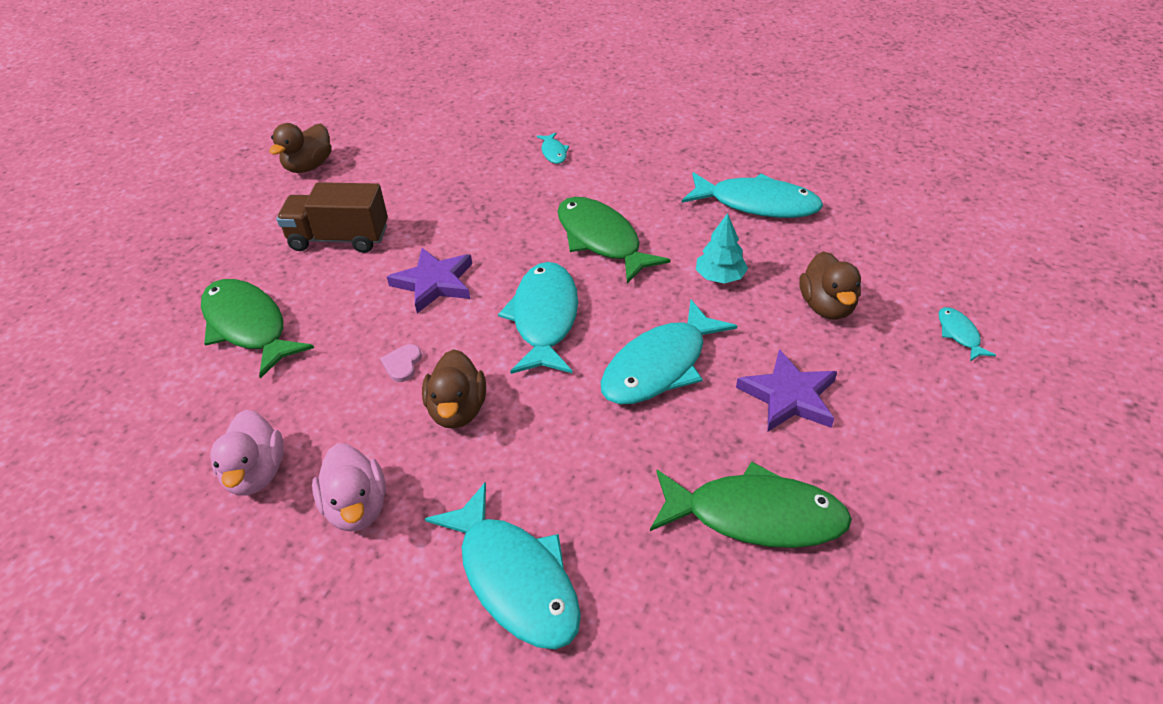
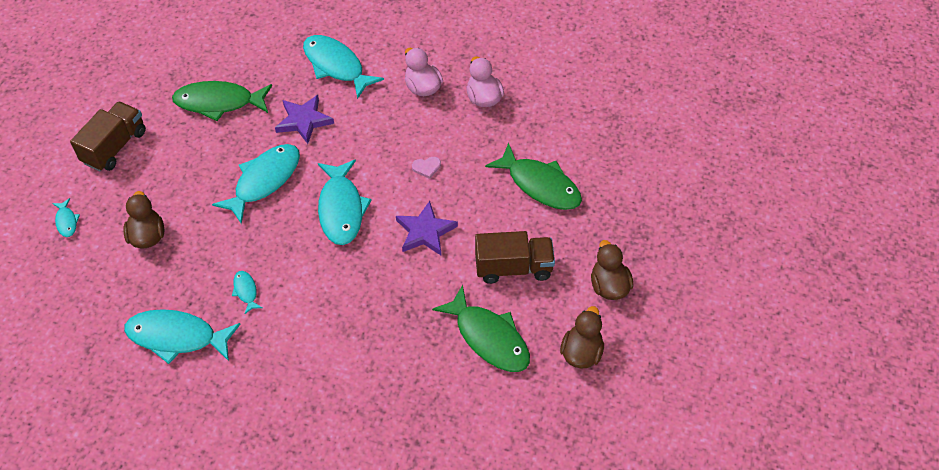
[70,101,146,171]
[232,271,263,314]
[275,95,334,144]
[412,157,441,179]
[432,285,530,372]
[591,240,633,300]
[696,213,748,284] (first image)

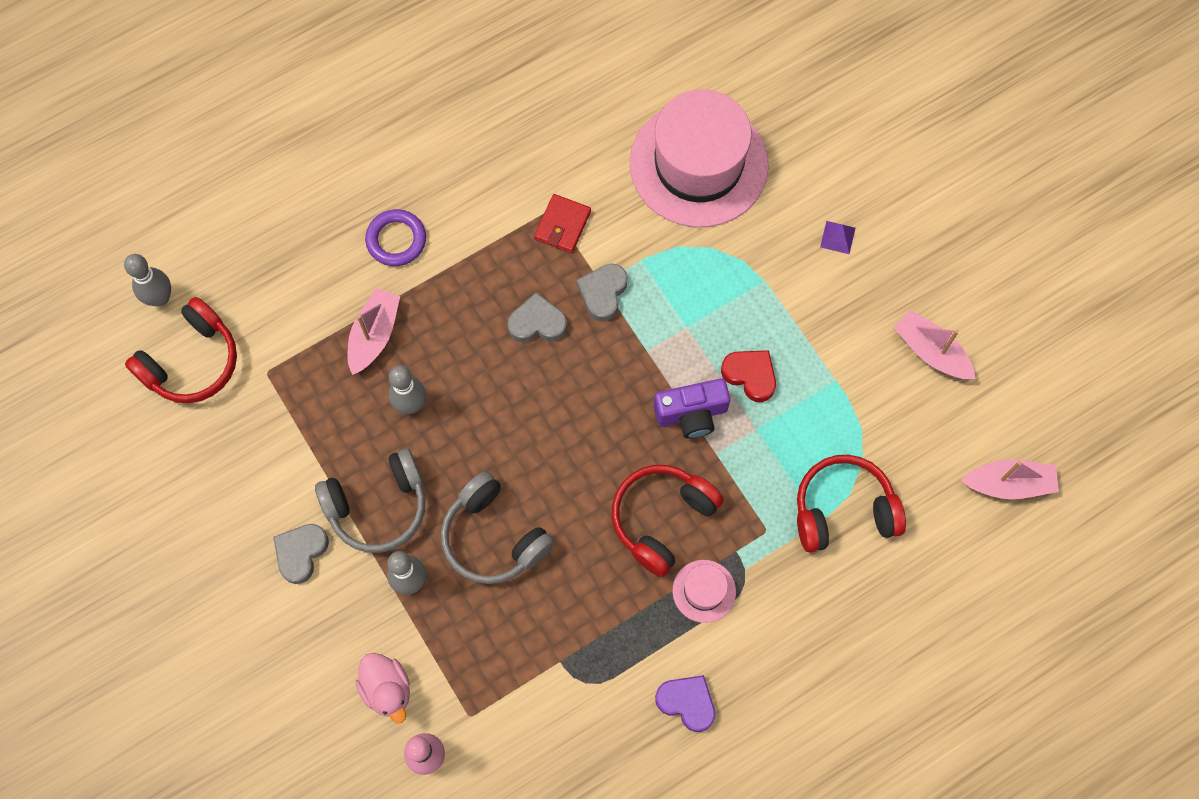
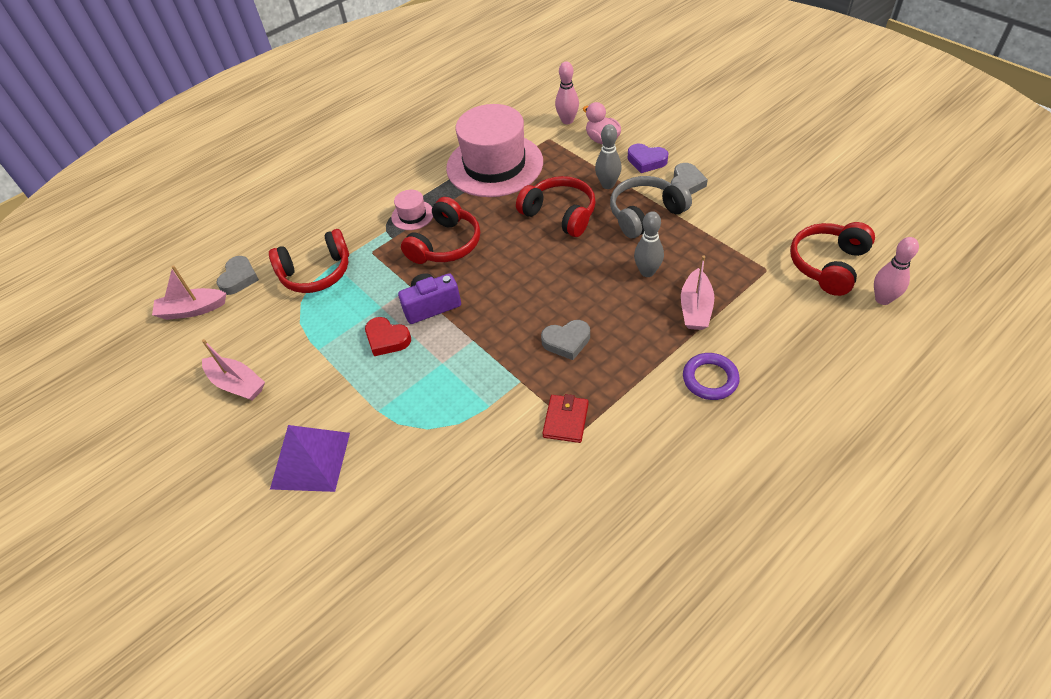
[216,256,259,295]
[270,425,350,492]
[446,104,543,197]
[516,176,596,237]
[628,144,668,173]
[874,237,919,305]

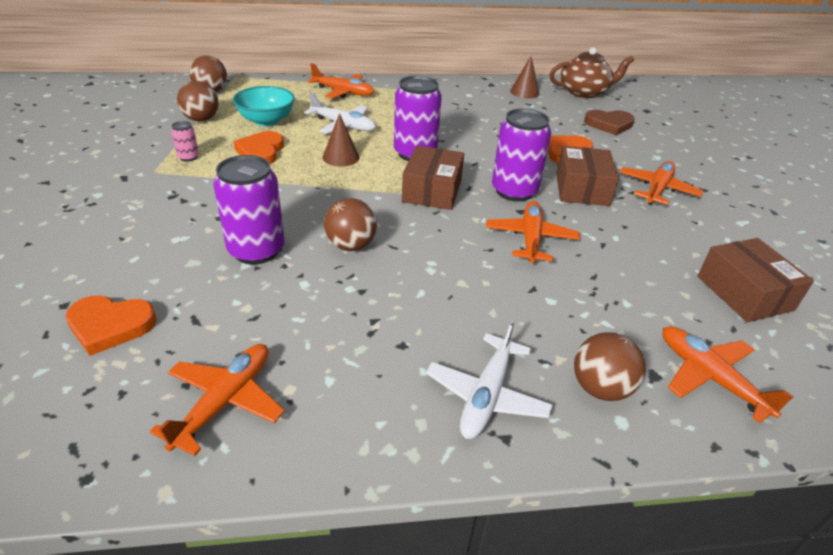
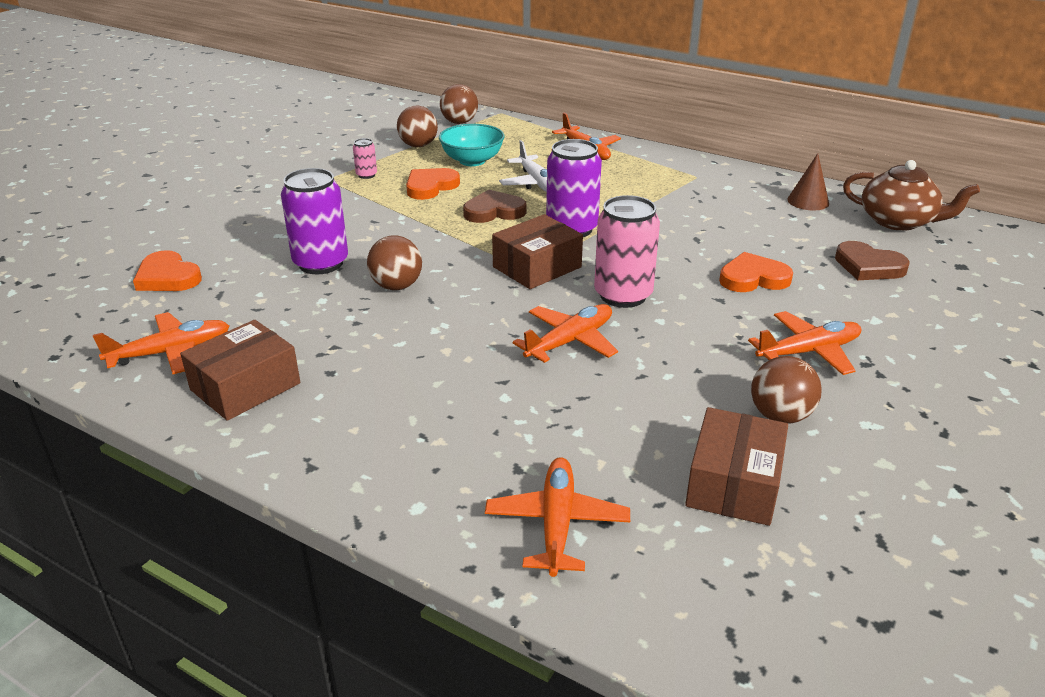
[180,320,300,421]
[463,190,526,223]
[594,195,660,308]
[751,356,822,424]
[426,320,553,439] (first image)

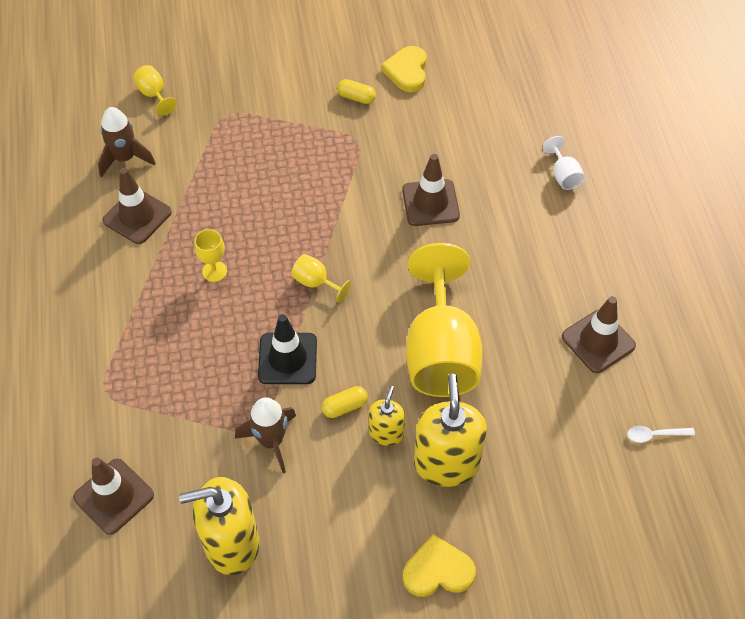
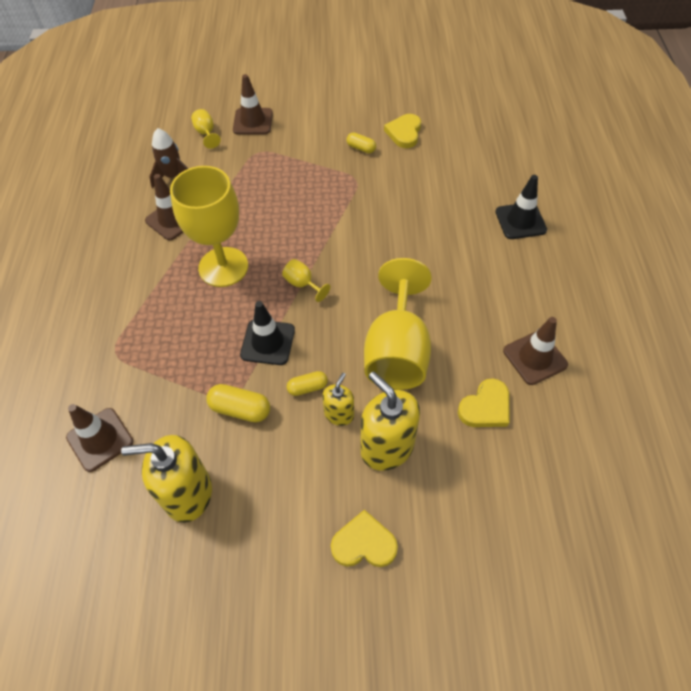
[170,166,248,287]
[206,384,270,422]
[233,74,273,134]
[361,371,420,471]
[458,378,510,427]
[495,175,547,239]
[627,426,695,443] (first image)

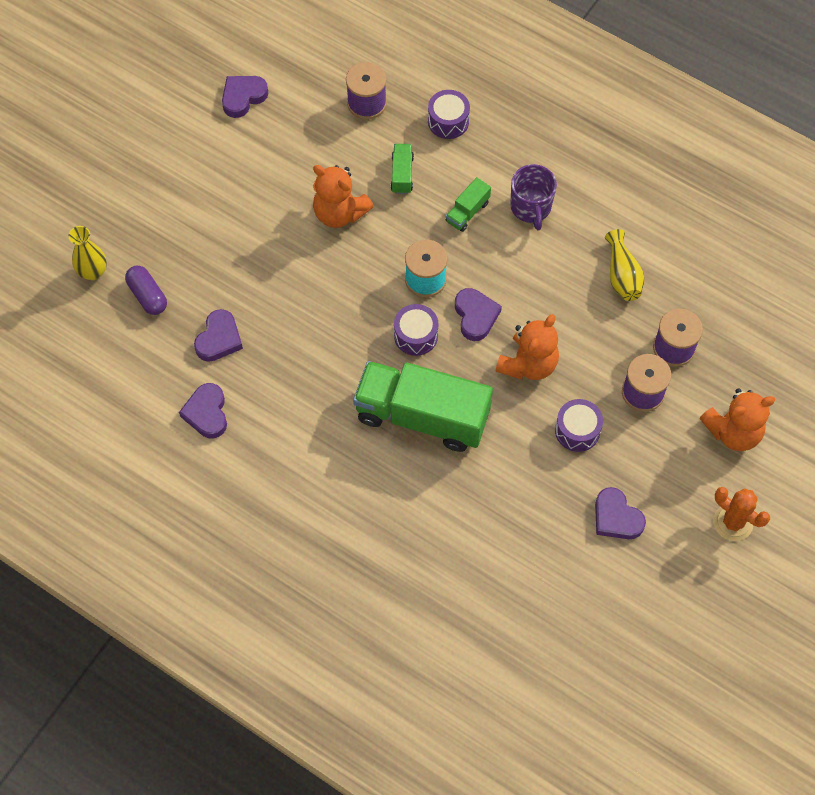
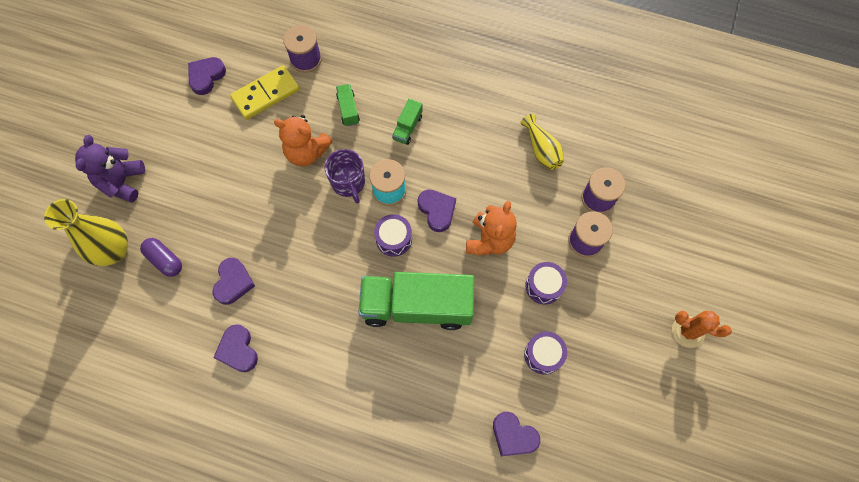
[44,199,128,266]
[75,135,145,203]
[230,65,300,120]
[325,149,365,203]
[493,412,540,456]
[524,331,567,375]
[700,388,776,451] (first image)

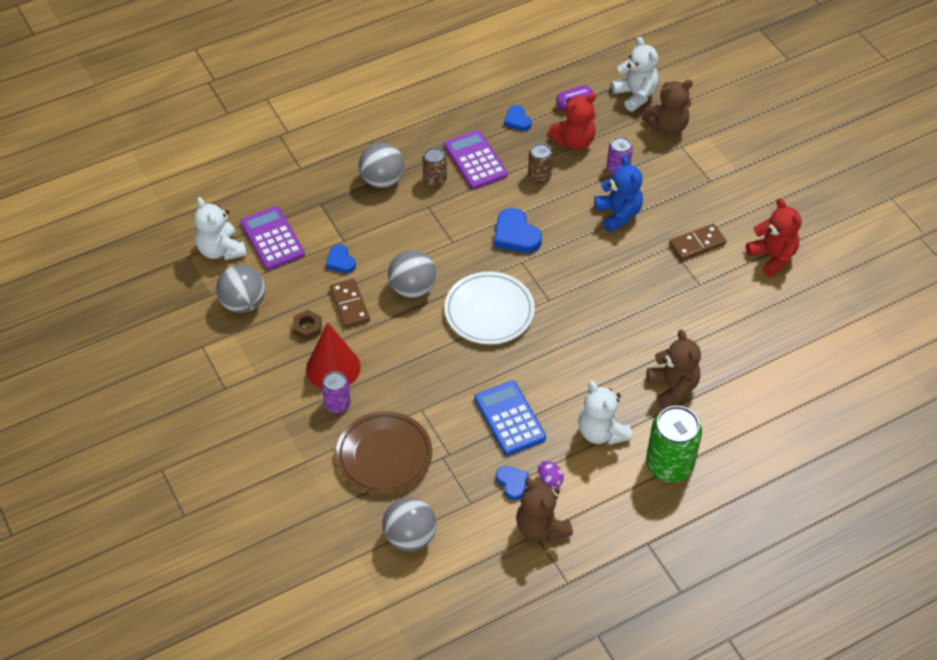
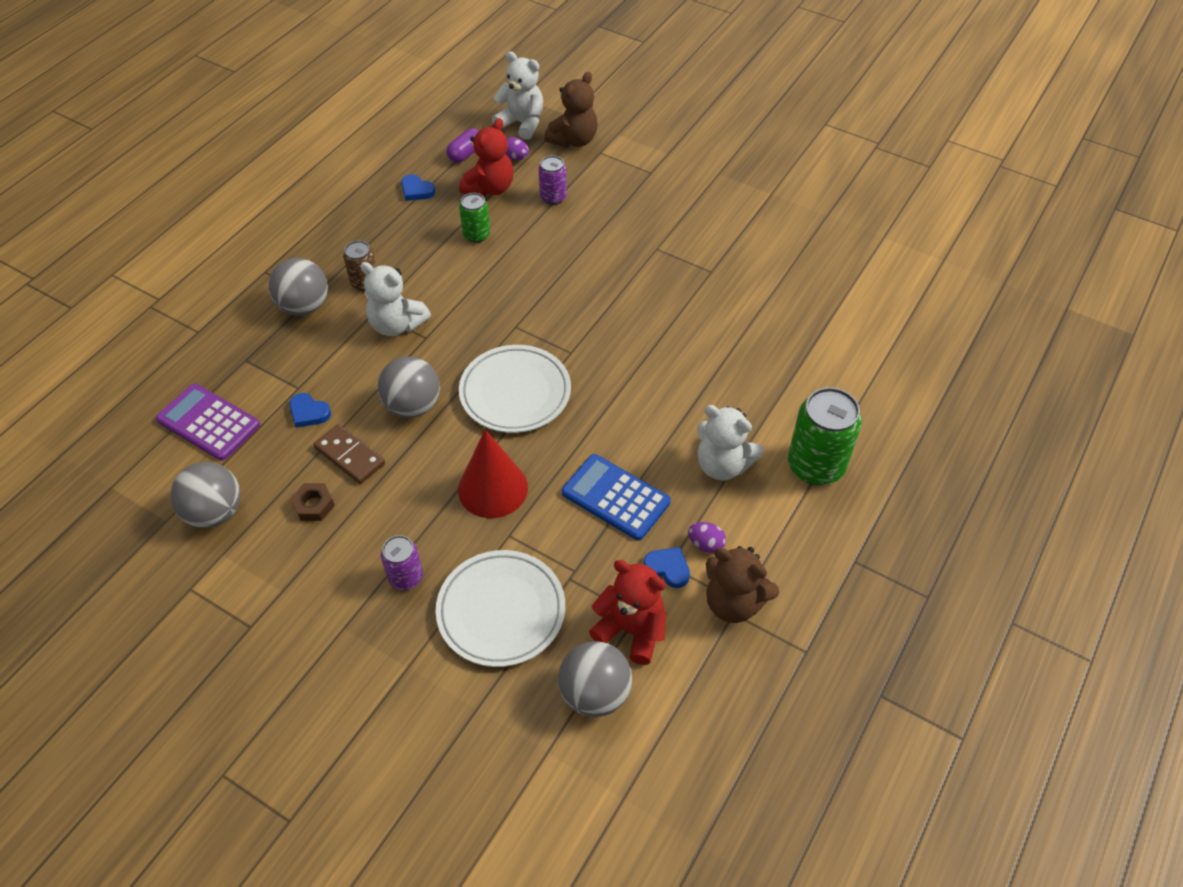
[360,262,431,336]
[436,550,565,667]
[458,429,528,518]
[459,193,490,243]
[506,137,529,160]
[589,560,666,665]
[444,130,508,189] (first image)
[494,208,542,253] (first image)
[594,156,643,232] (first image)
[647,330,701,409] (first image)
[669,224,726,261] (first image)

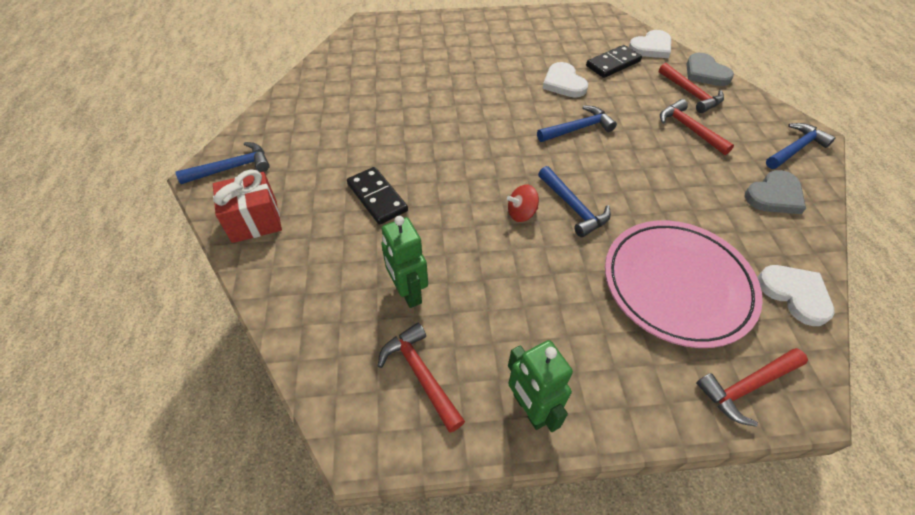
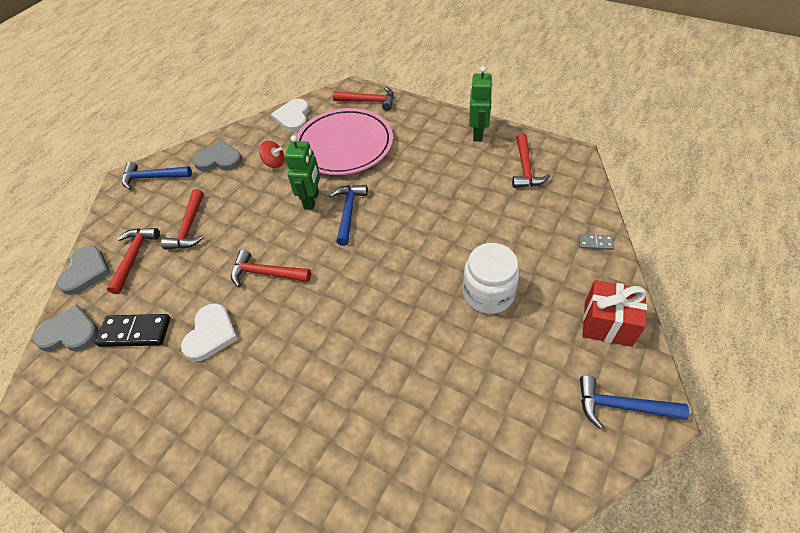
[33,305,99,352]
[231,249,311,287]
[259,141,284,168]
[285,135,320,210]
[463,243,520,314]
[578,234,614,250]

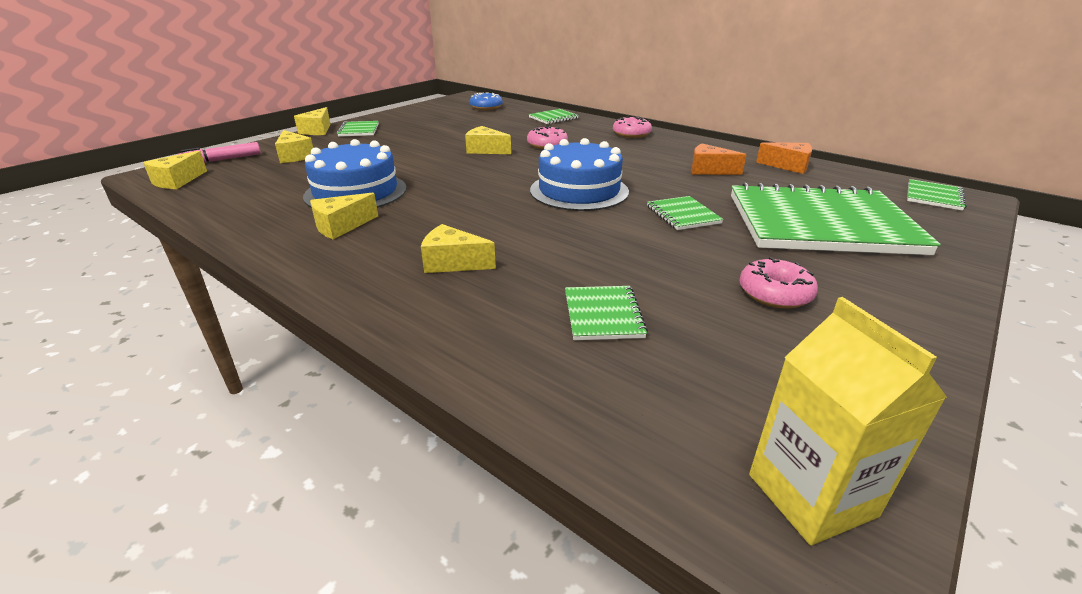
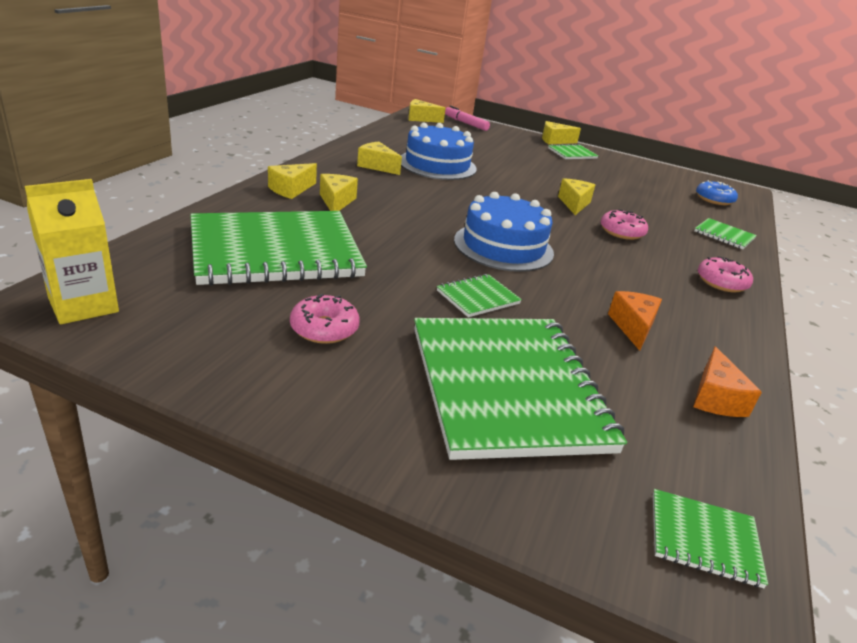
[190,211,367,286]
[268,163,317,199]

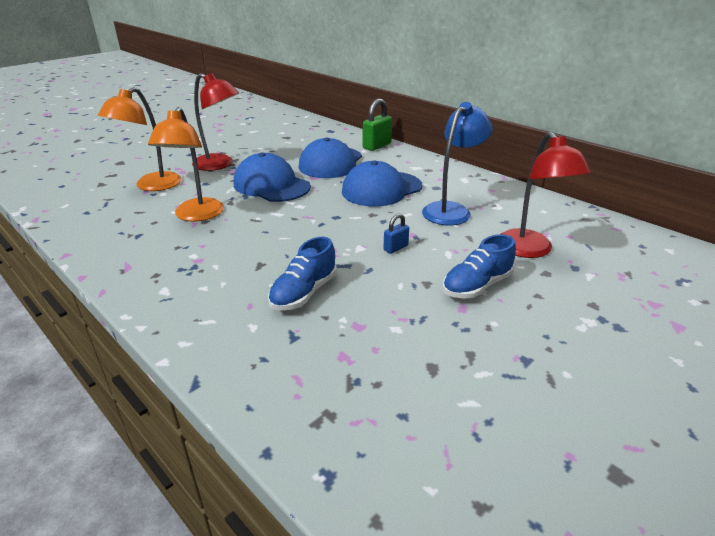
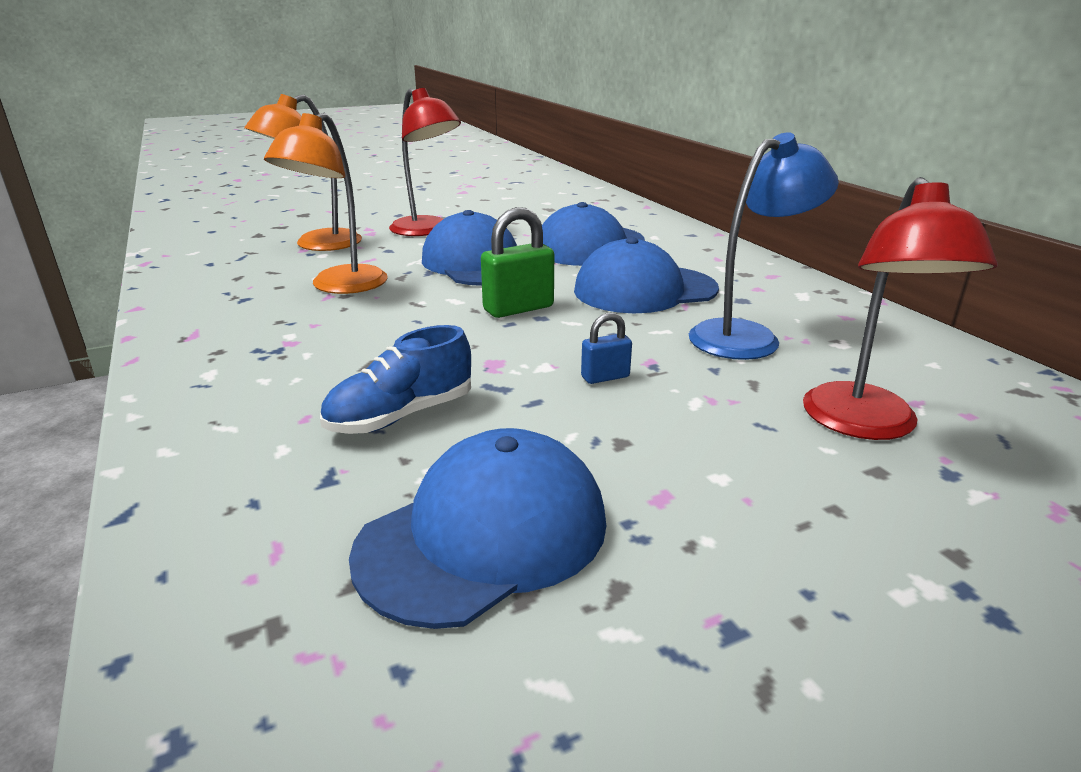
[349,428,606,629]
[481,207,554,318]
[443,234,516,299] (first image)

